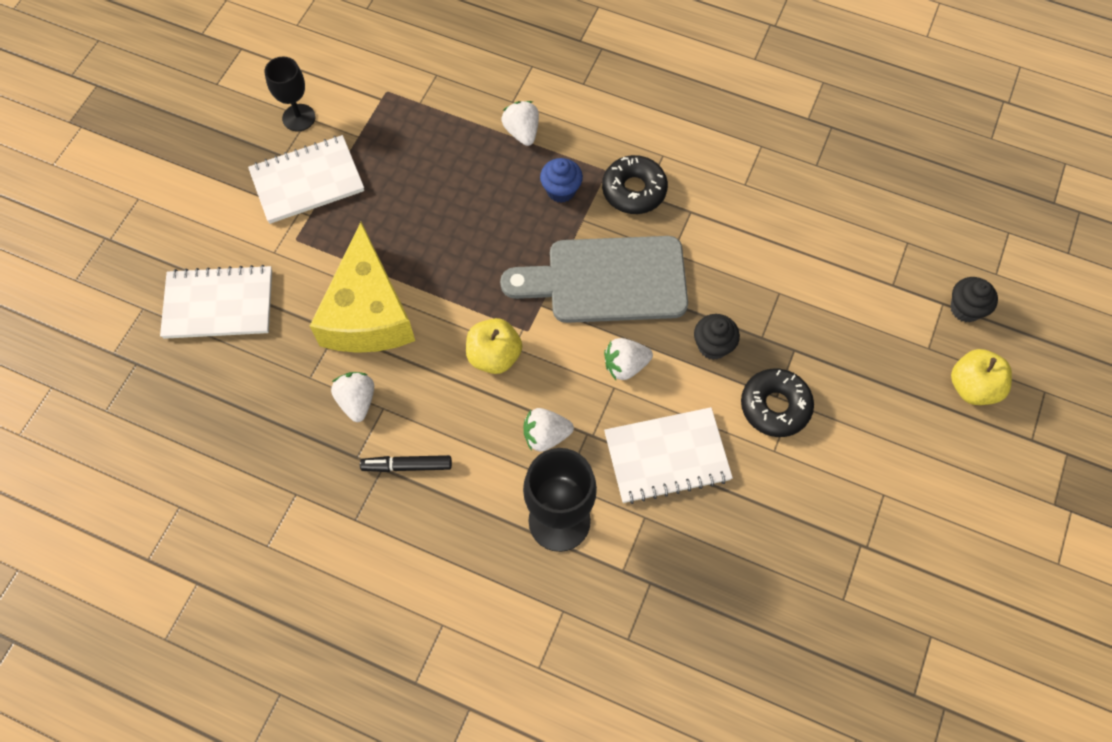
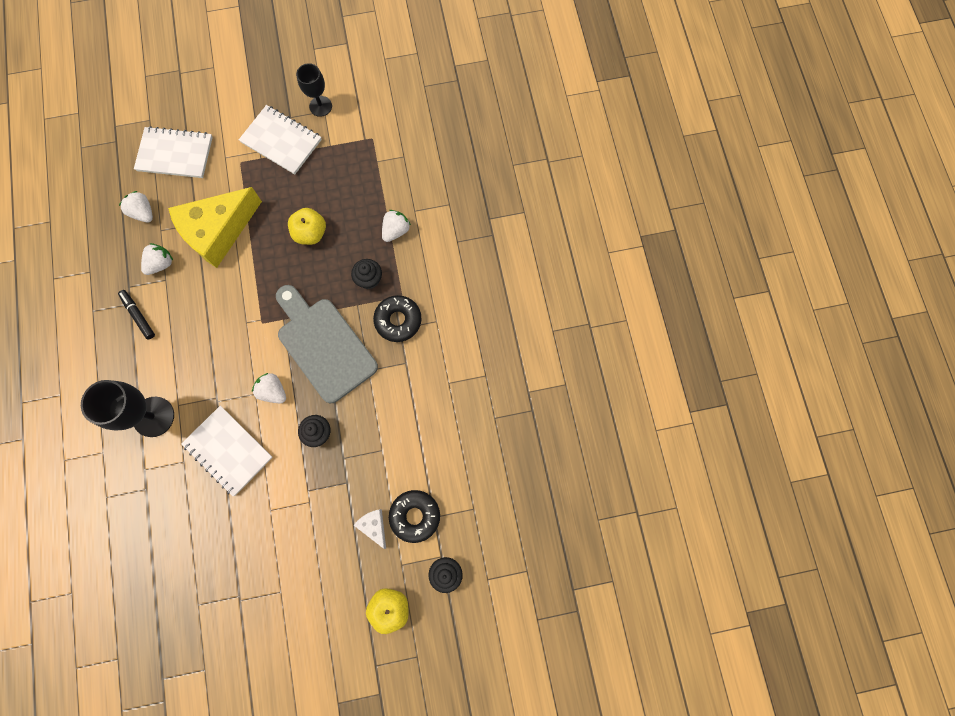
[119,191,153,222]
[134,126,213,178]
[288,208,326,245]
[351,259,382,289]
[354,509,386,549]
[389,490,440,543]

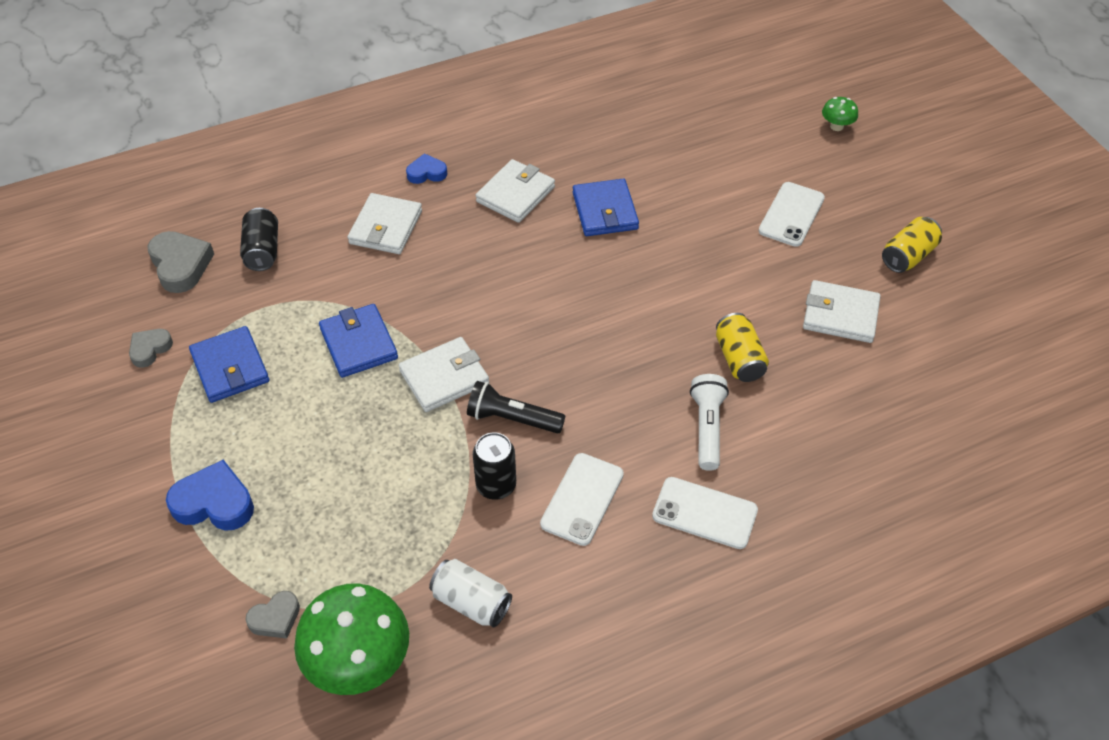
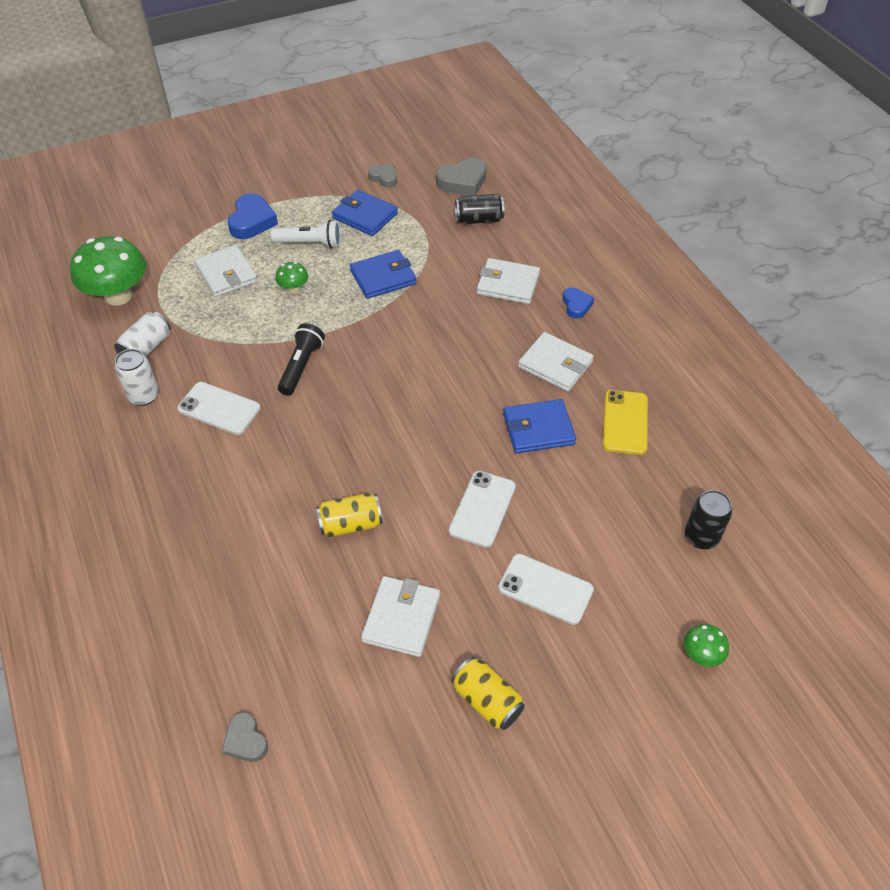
[115,349,159,406]
[194,245,258,297]
[222,712,268,762]
[271,220,341,248]
[275,262,308,293]
[332,190,398,236]
[449,471,516,547]
[603,390,648,455]
[685,490,732,549]

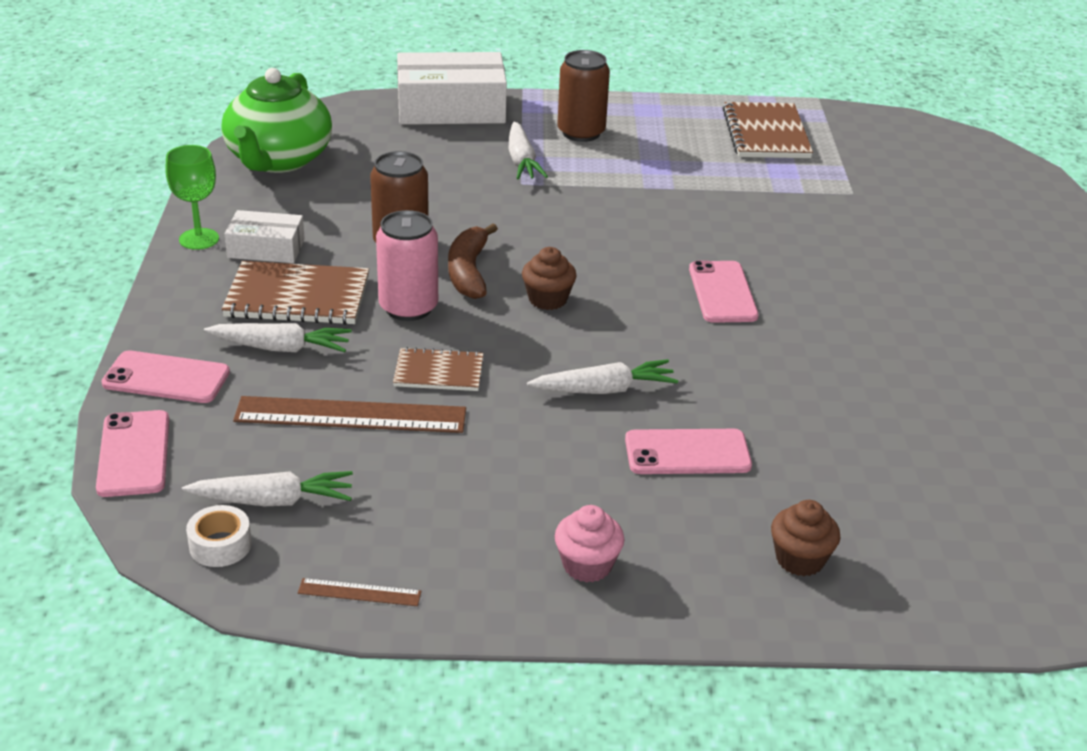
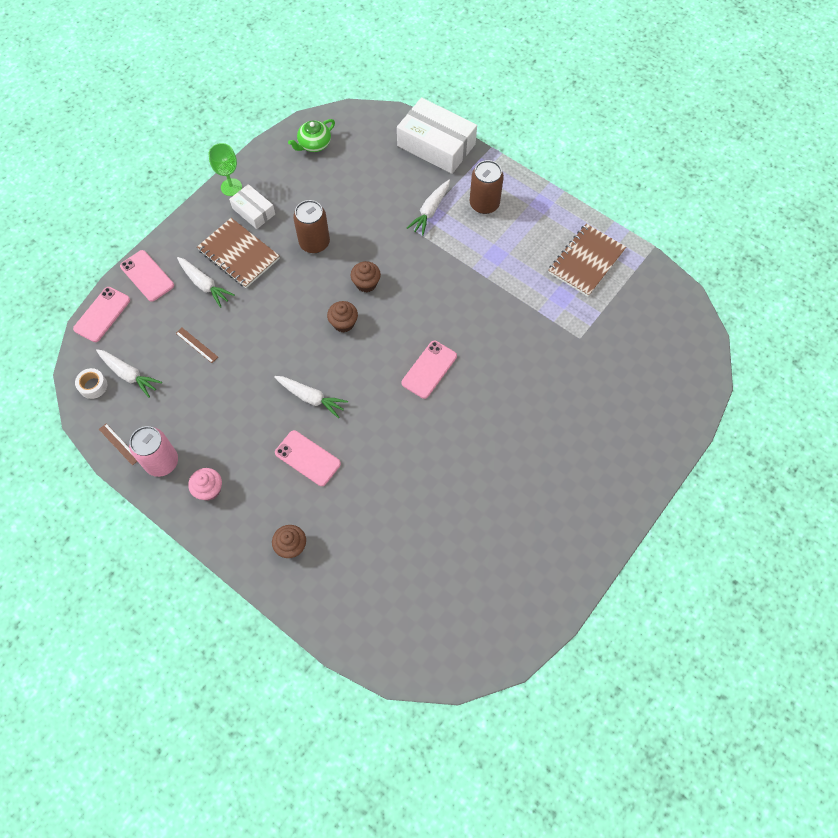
[129,426,178,477]
[176,328,218,363]
[288,119,335,152]
[351,261,381,292]
[393,347,484,391] (first image)
[448,223,498,299] (first image)

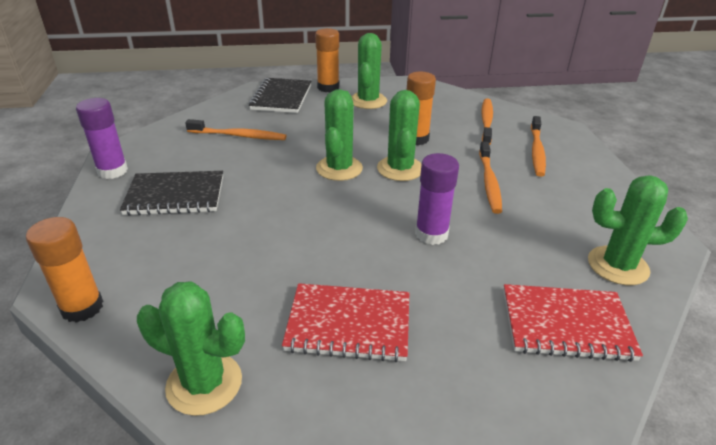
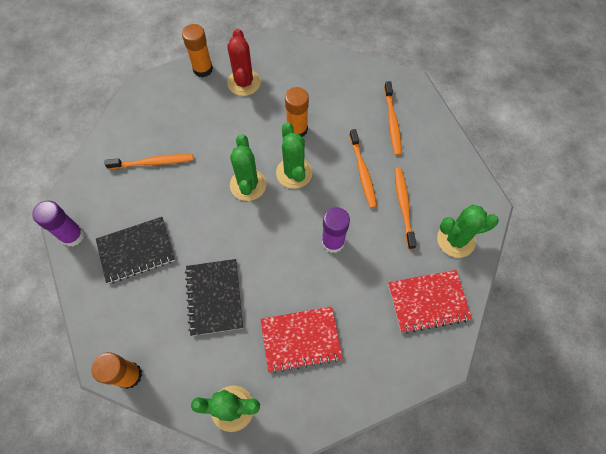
[185,259,243,336]
[227,29,261,96]
[395,167,417,249]

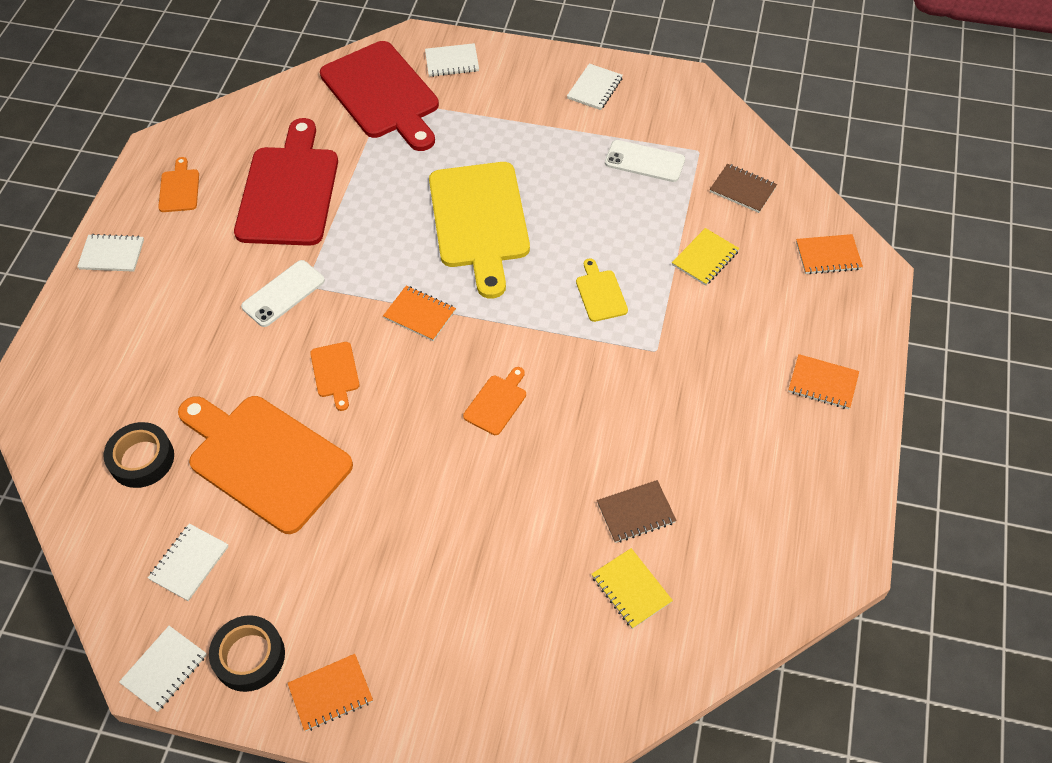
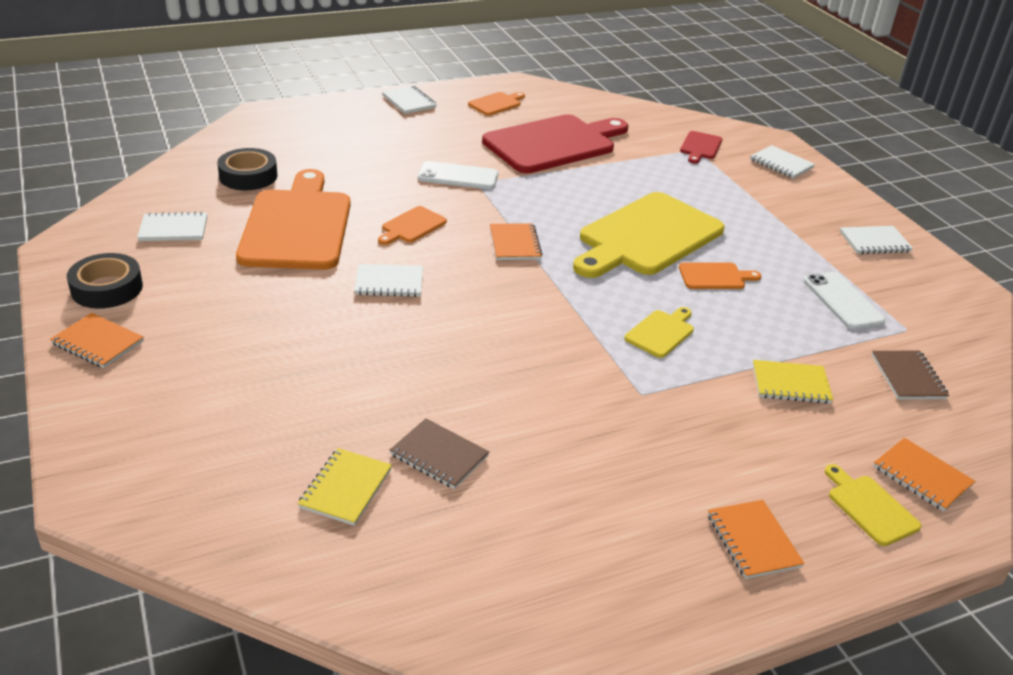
[354,264,423,297]
[679,262,761,289]
[680,131,722,164]
[825,464,921,546]

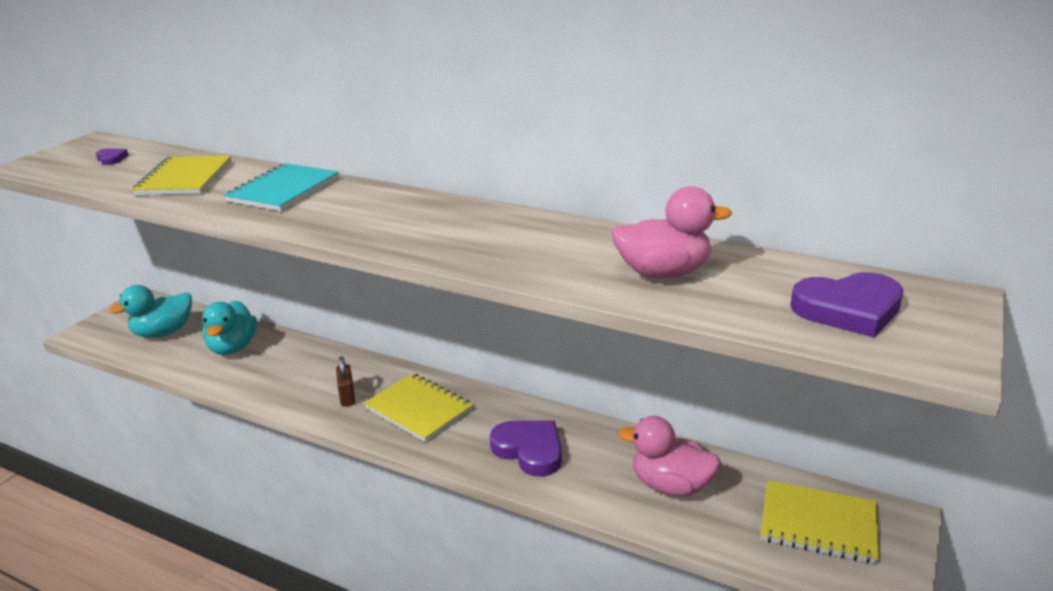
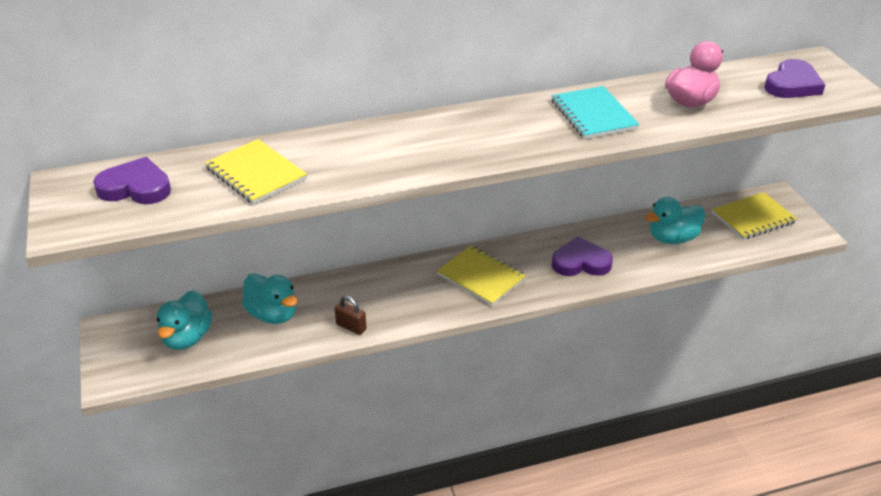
[93,157,171,204]
[335,296,367,335]
[437,245,526,306]
[551,86,640,139]
[645,197,705,244]

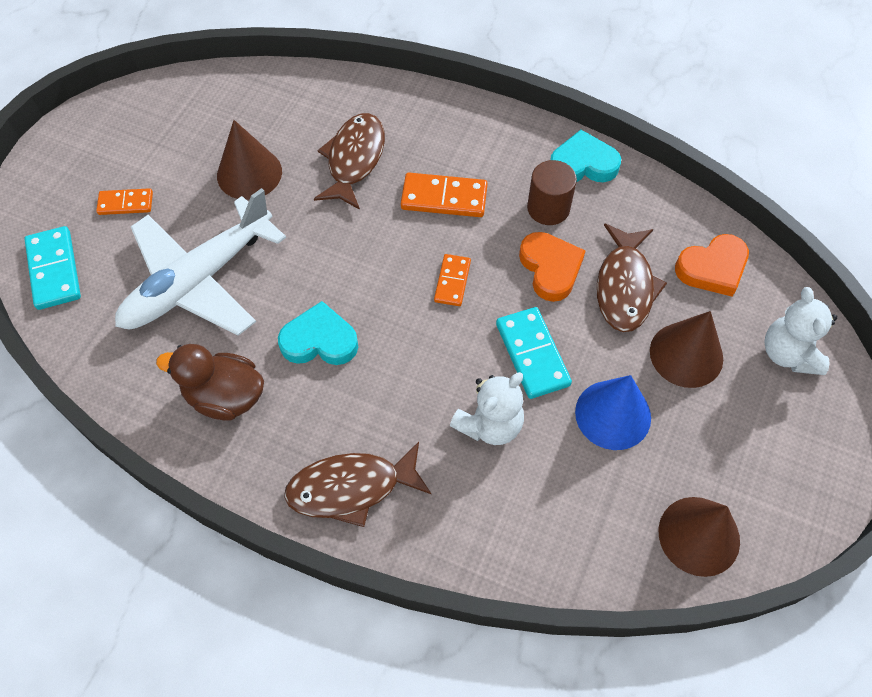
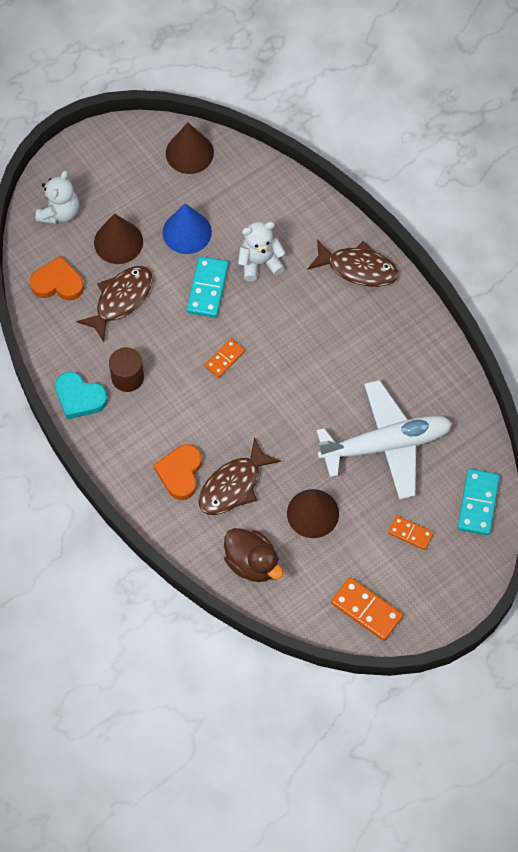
[154,444,202,500]
[224,528,283,582]
[331,577,403,641]
[278,301,358,365] (first image)

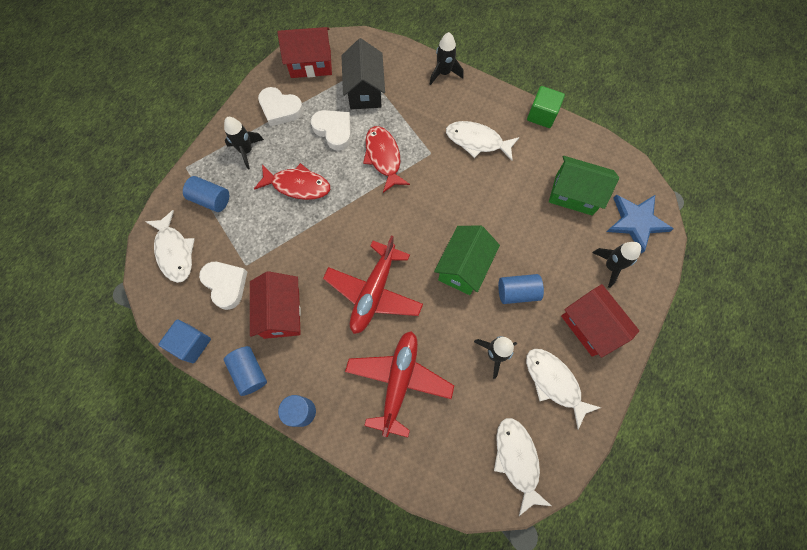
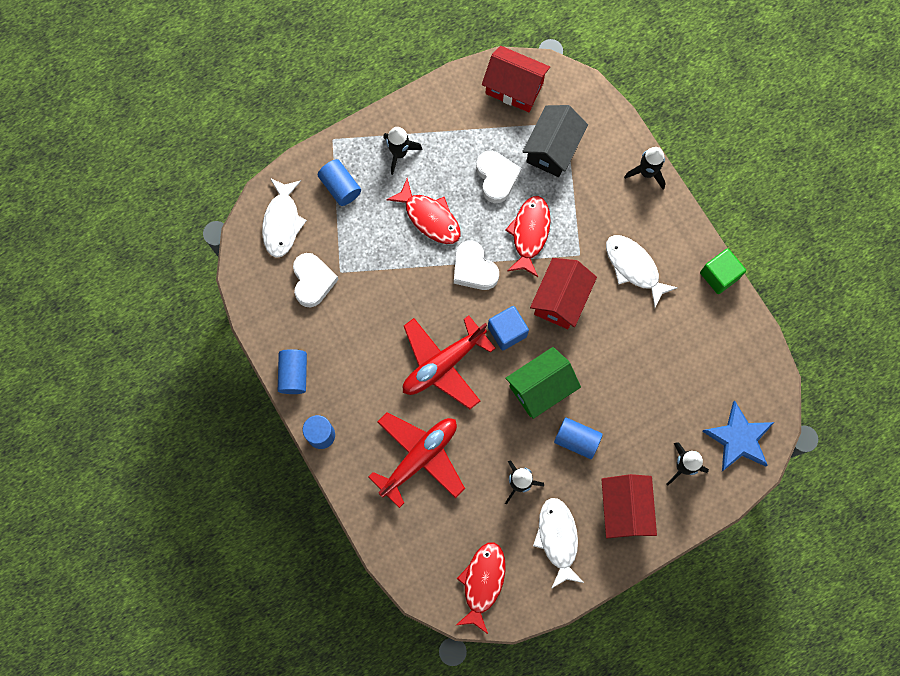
[454,240,499,290]
[456,542,505,634]
[488,306,529,350]
[530,258,597,329]
[549,156,619,216] (first image)

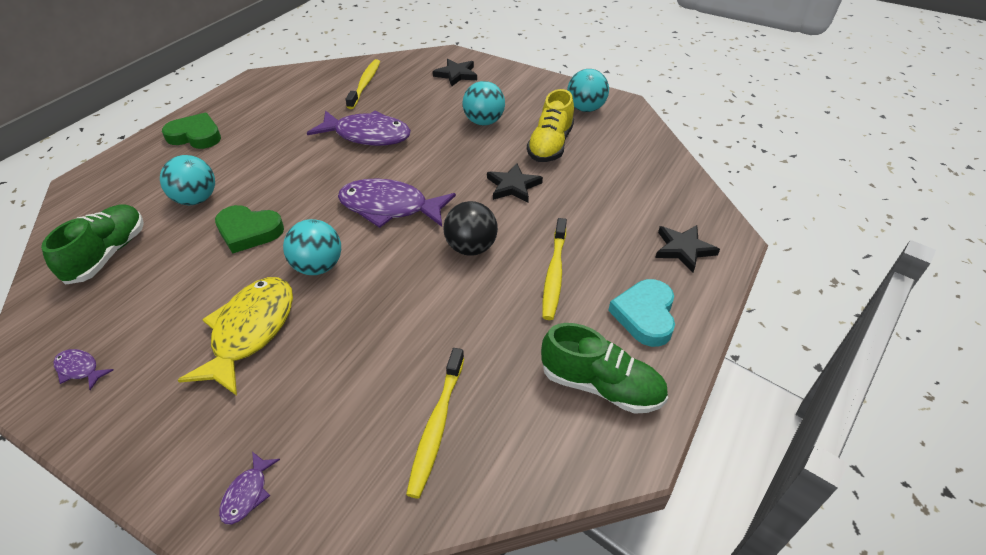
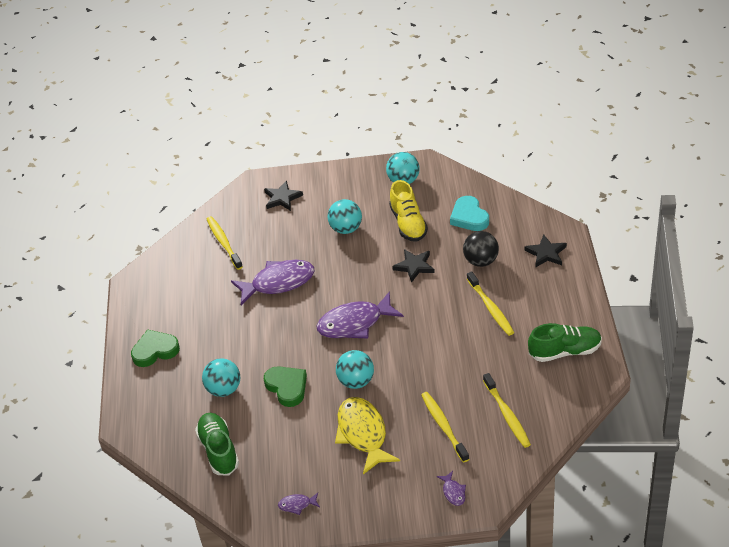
[264,366,307,407]
[421,392,469,462]
[450,196,489,231]
[463,231,499,267]

